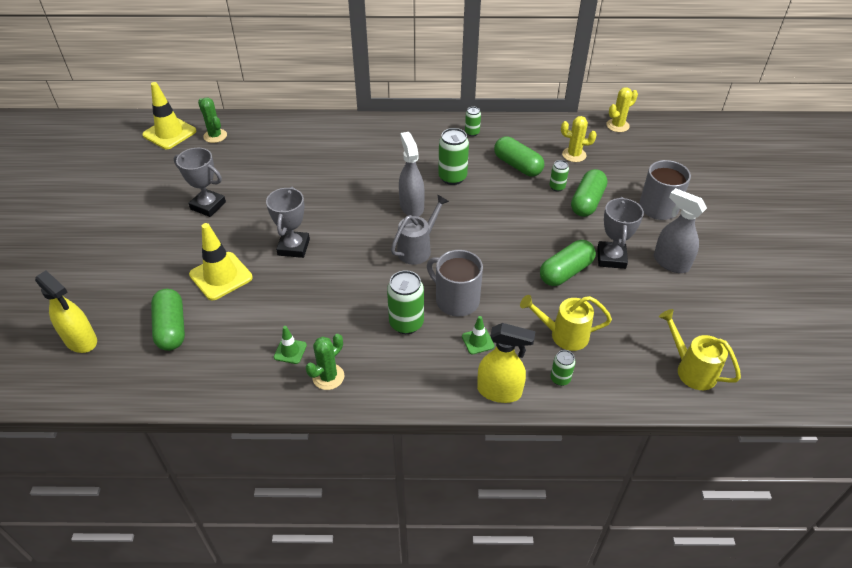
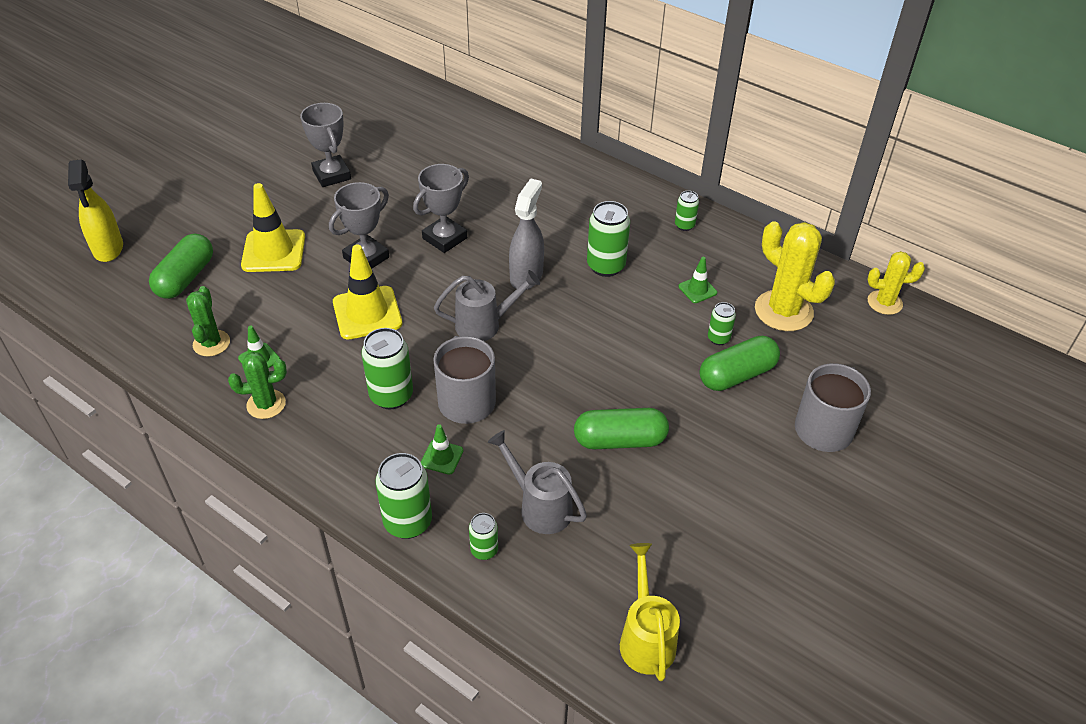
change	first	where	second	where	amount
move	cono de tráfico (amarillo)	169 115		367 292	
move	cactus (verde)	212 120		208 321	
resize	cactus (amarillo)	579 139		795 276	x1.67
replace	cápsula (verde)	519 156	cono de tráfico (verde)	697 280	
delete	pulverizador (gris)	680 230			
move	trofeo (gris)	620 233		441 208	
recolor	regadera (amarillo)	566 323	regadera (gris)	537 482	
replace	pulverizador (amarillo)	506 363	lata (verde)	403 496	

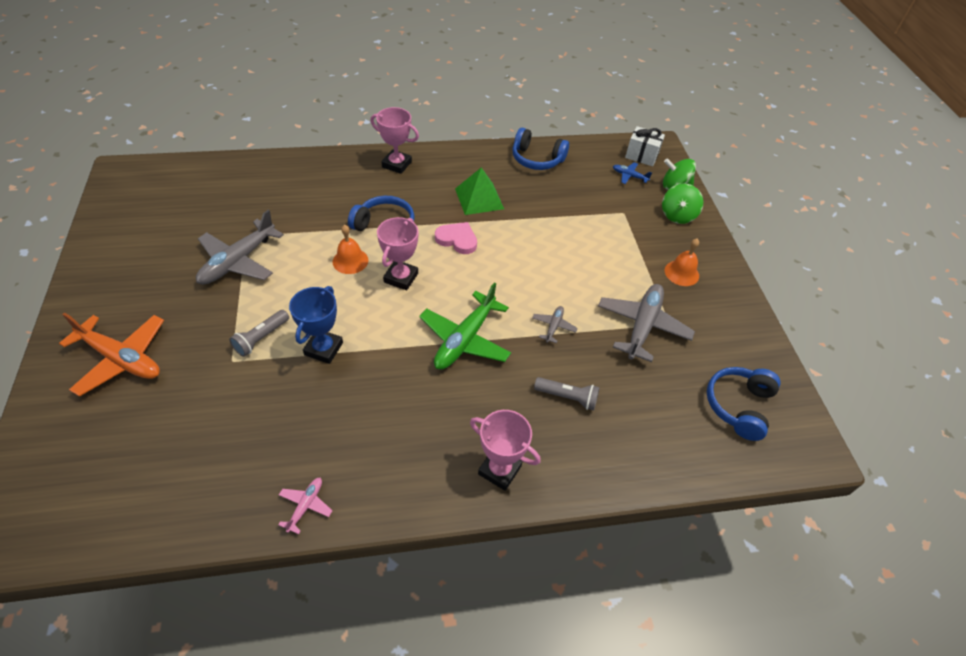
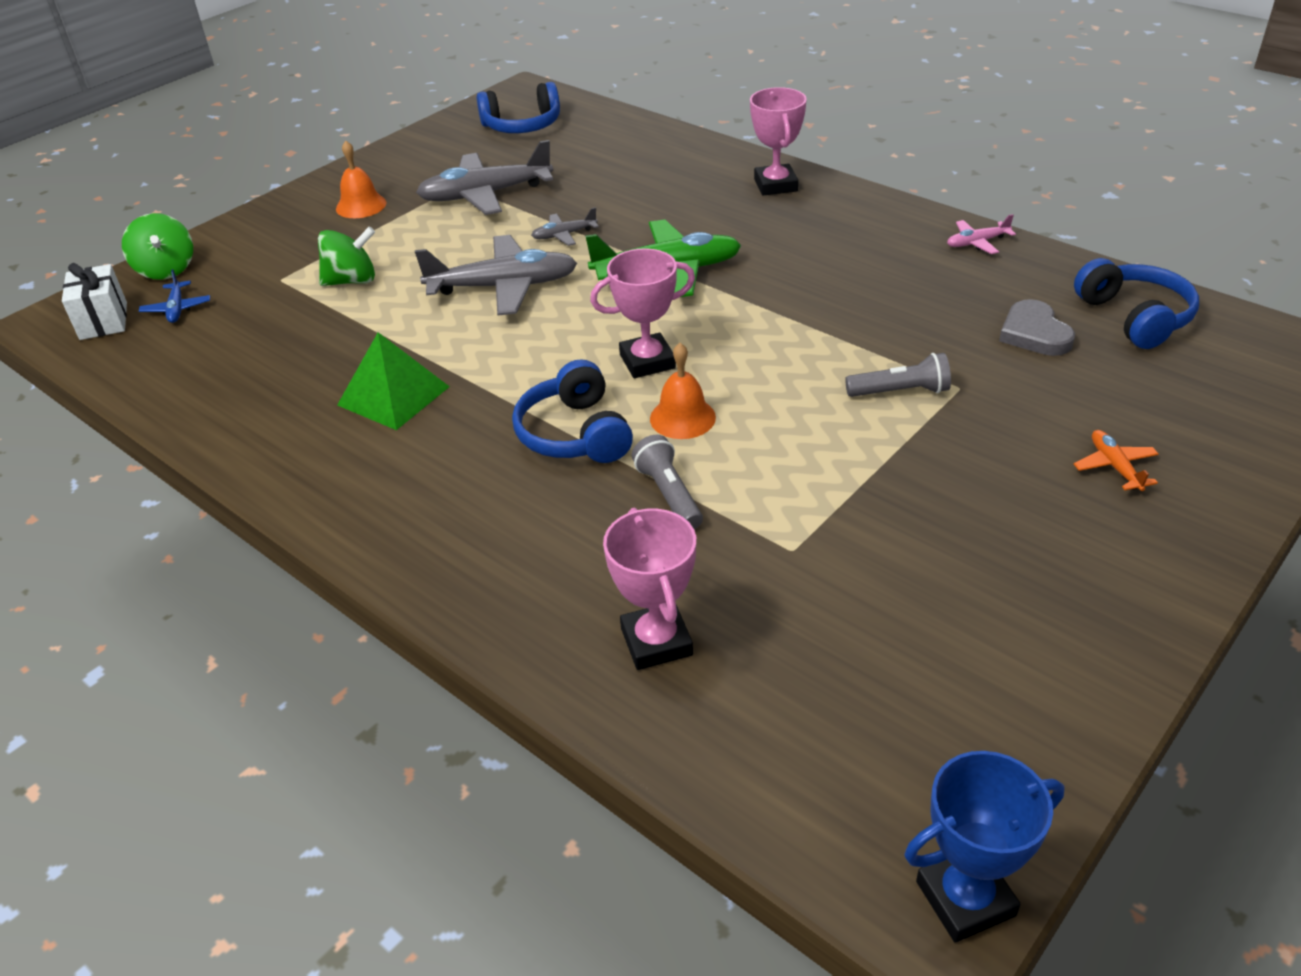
change	first	where	second	where	amount
move	trofeo (rosa)	394 140		649 589	
move	auriculares (azul)	541 148		1136 303	
move	peonza (verde)	682 204		346 256	
move	avión (gris)	240 247		496 275	
delete	corazón (rosa)	456 238			
move	trofeo (azul)	316 325		984 847	
resize	avión (naranja)	111 354		1116 460	x0.47
move	lámpara de mano (gris)	567 393		667 482	
insert			corazón (gris)	1037 327	

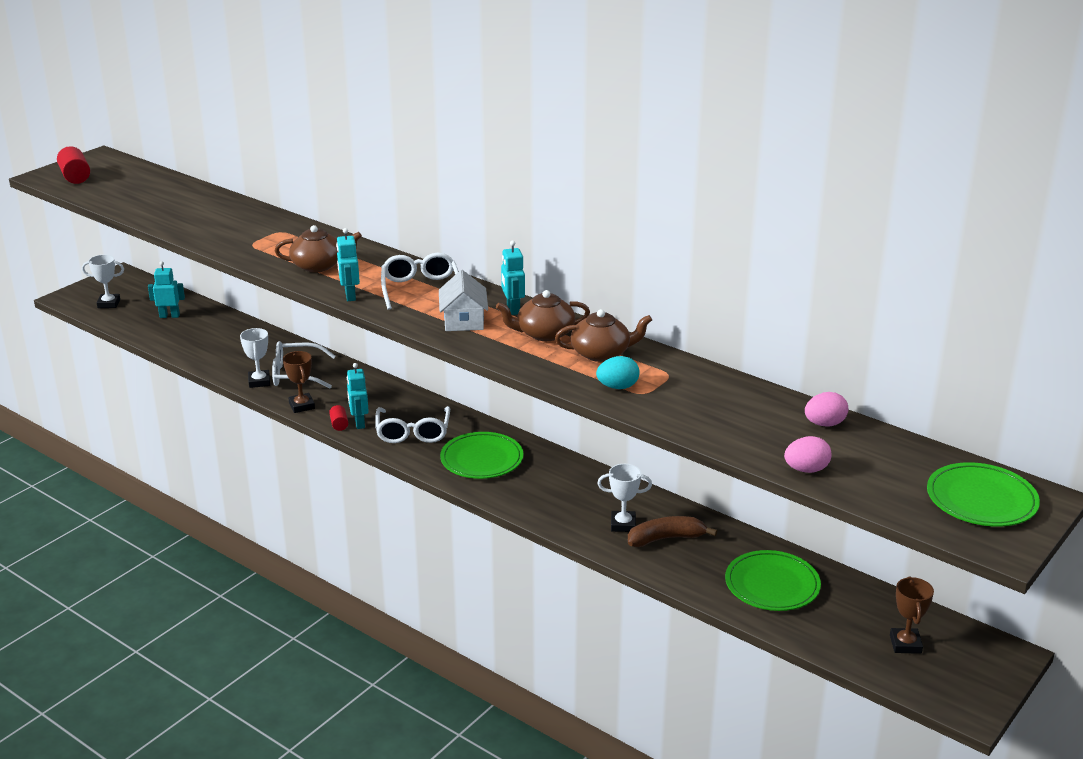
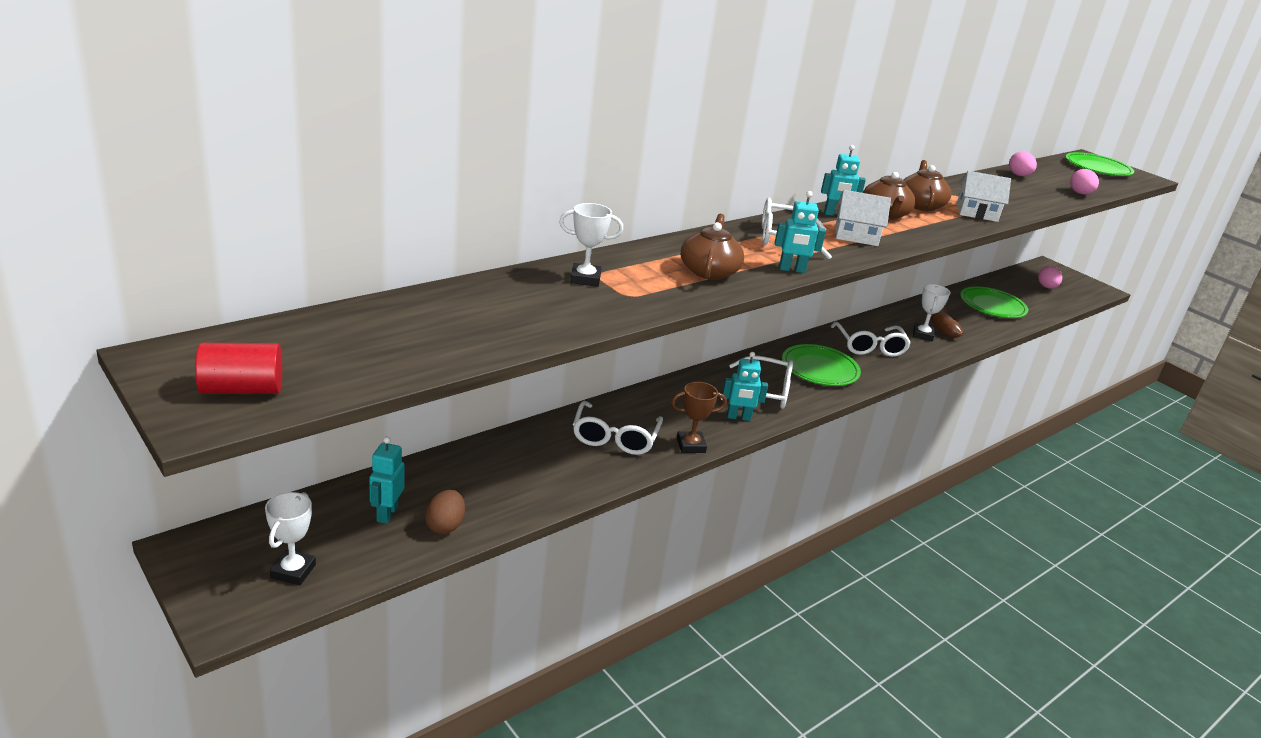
change	first	where	second	where	amount
move	trofeo (blanco)	255 358		591 245	
replace	huevo (turquesa)	618 372	casa (blanco)	984 196	
delete	cilindro (rojo)	338 418			
replace	trofeo (marrón)	912 615	huevo (rosa)	1050 277	
insert			gafas (blanco)	871 339	
insert			huevo (marrón)	445 512	

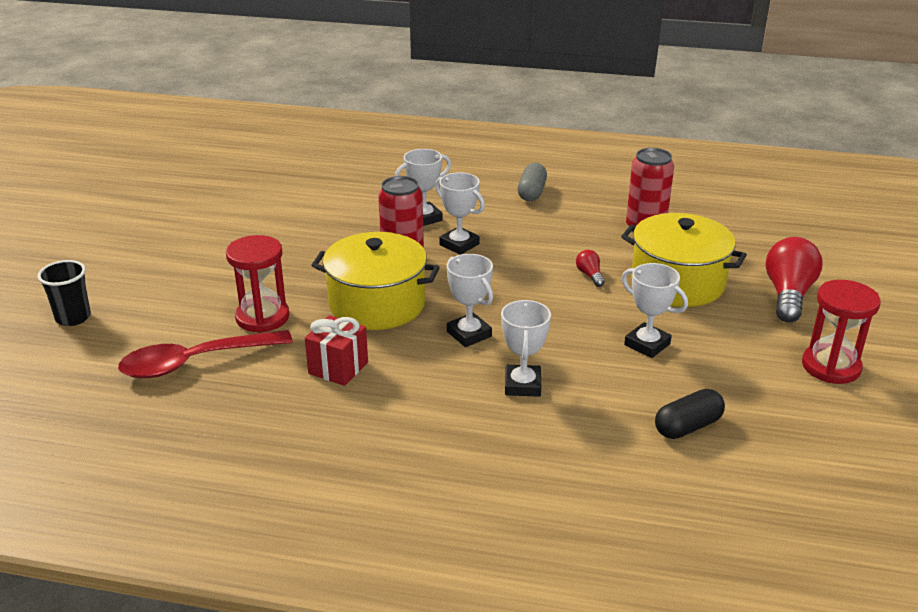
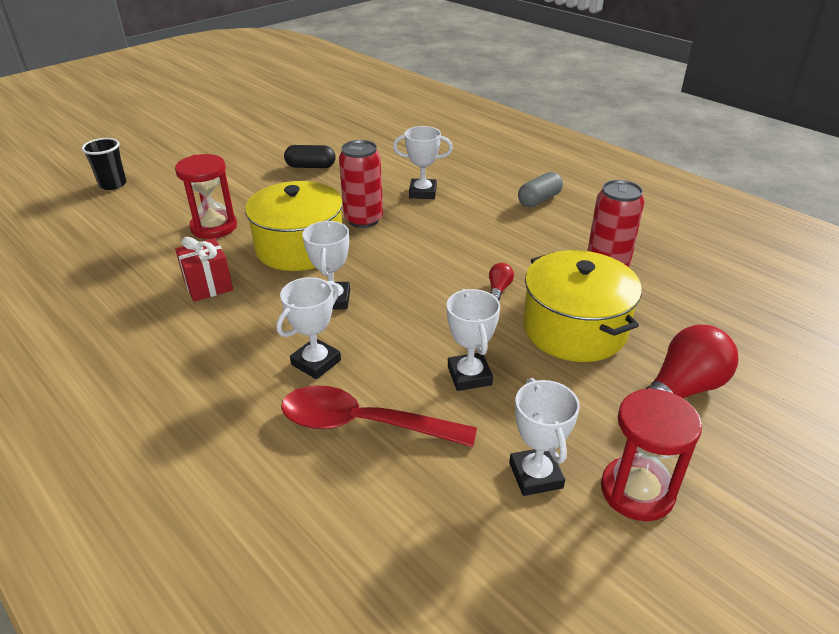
change	first	where	second	where	amount
move	trofeo (blanco)	460 213		544 437	
move	cuchara (rojo)	205 354		379 416	
move	cápsula (negro)	690 414		310 156	

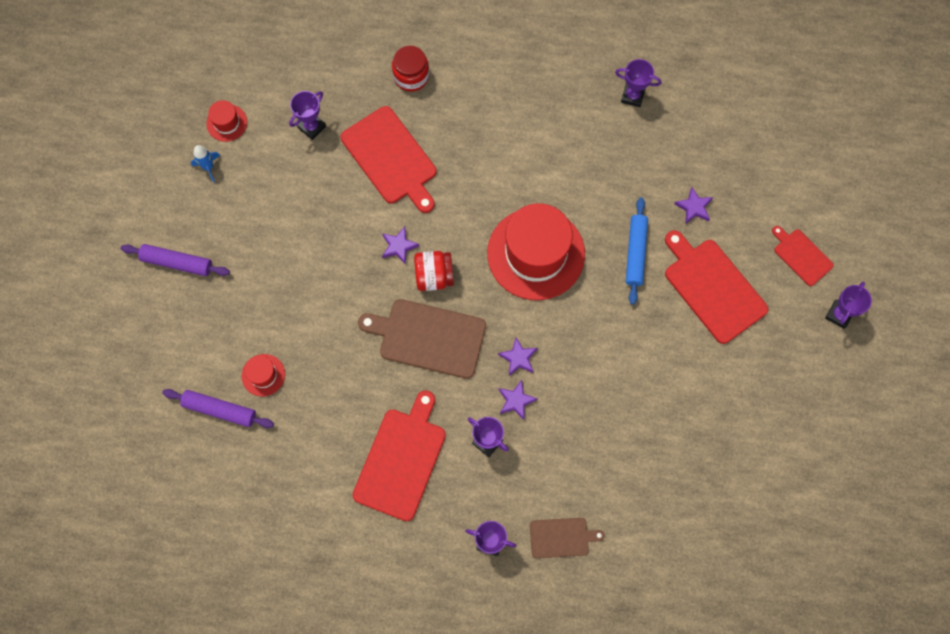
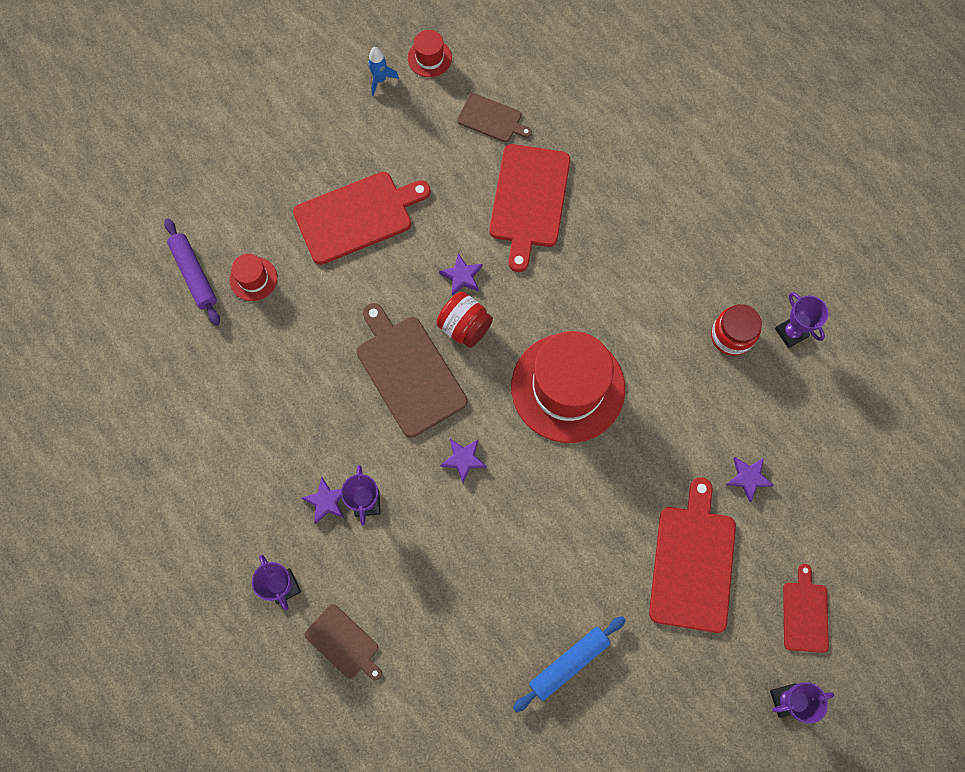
change	first	where	second	where	amount
move	tarro (rojo)	410 68		736 330	
replace	trofeo (morado)	307 115	tabla de cortar (marrón)	494 117	
move	rodillo (azul)	637 251		569 664	
delete	rodillo (morado)	175 260			
move	estrella (morado)	518 400		323 500	
move	tabla de cortar (rojo)	399 455		362 218	

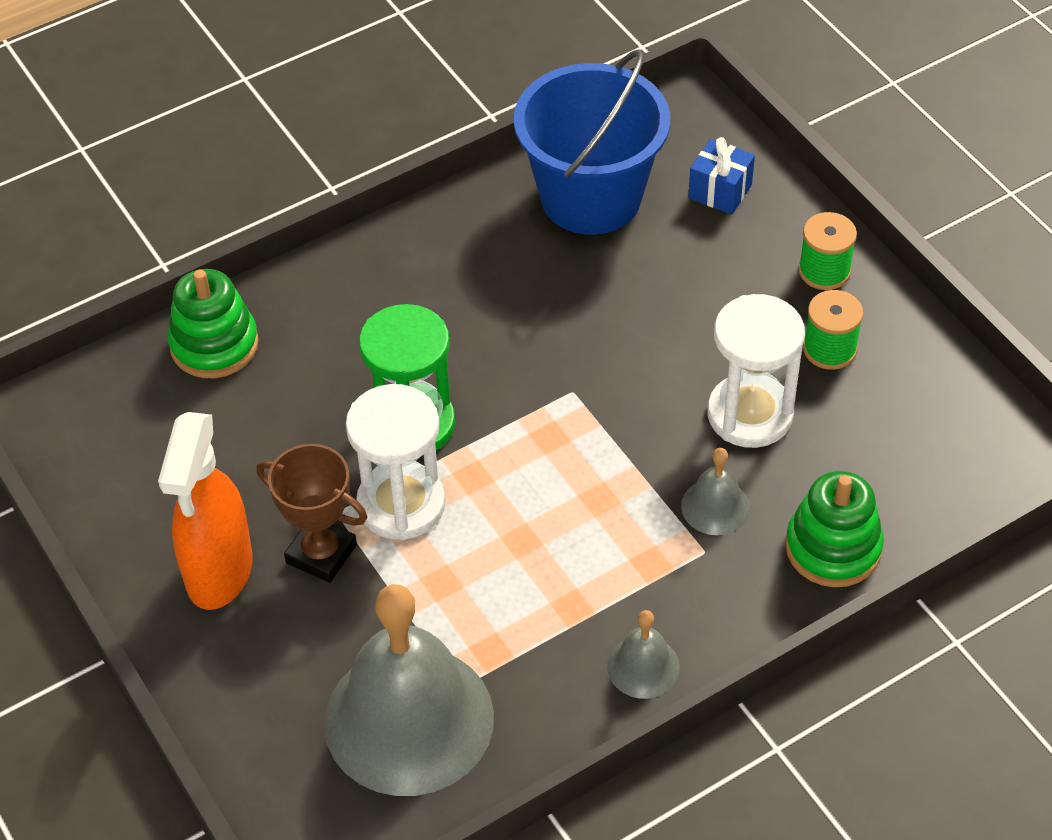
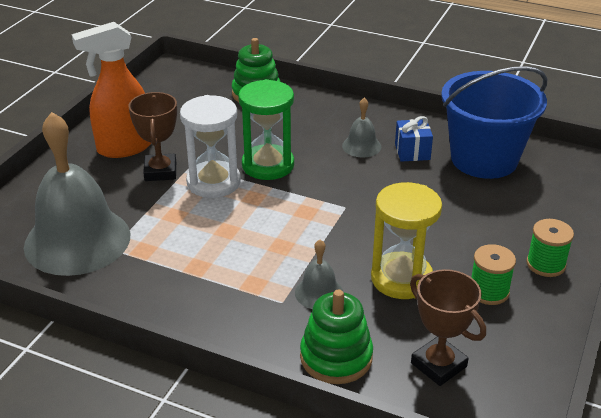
change	first	where	second	where	amount
move	regalo (azul)	721 176		414 139	
recolor	reloj de arena (blanco)	756 371	reloj de arena (amarillo)	406 240	
move	campana (gris)	643 654		361 128	
insert			trofeo (marrón)	448 327	

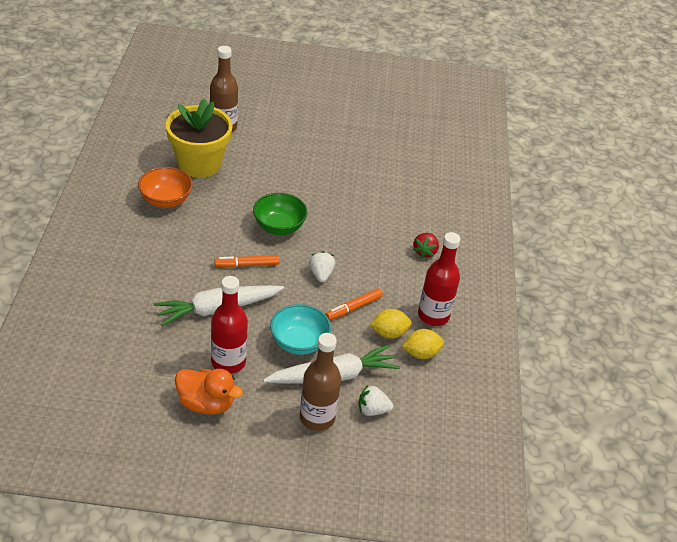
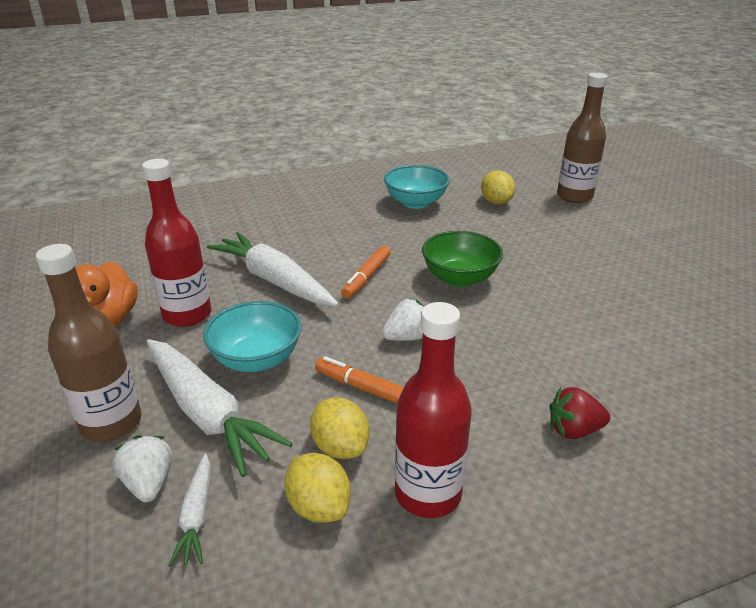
change	first	where	second	where	amount
replace	maceta (amarillo)	199 138	limón (amarillo)	498 187	
recolor	cuenco (naranja)	165 187	cuenco (turquesa)	417 187	
rotate	rotulador (naranja)	246 261		366 271	120 degrees counterclockwise
insert			zanahoria (blanco)	189 510	

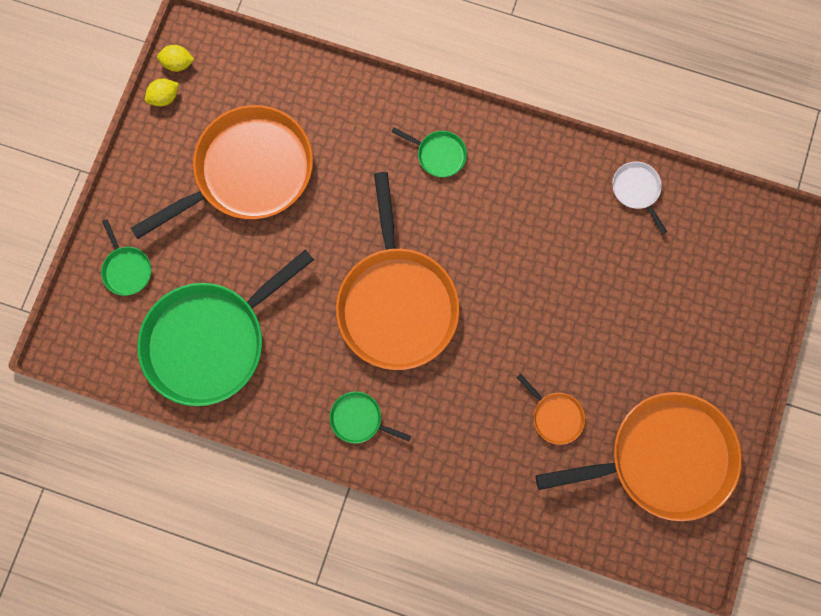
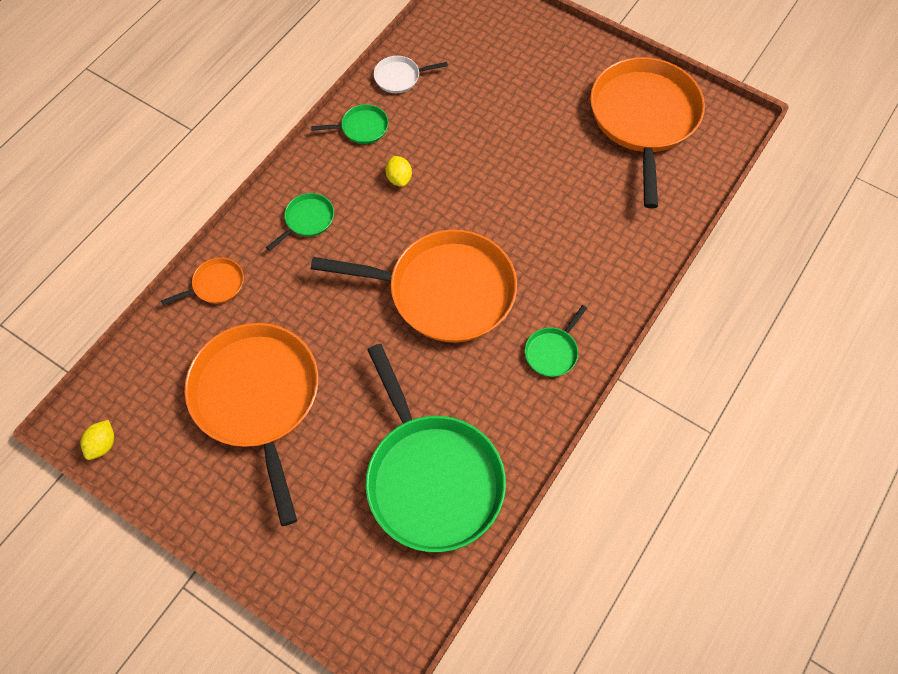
change	first	where	second	where	amount
move	limón (amarillo)	162 92		398 171	
move	sartén (verde)	126 257		350 124	
move	sartén (naranja)	550 409		202 281	

